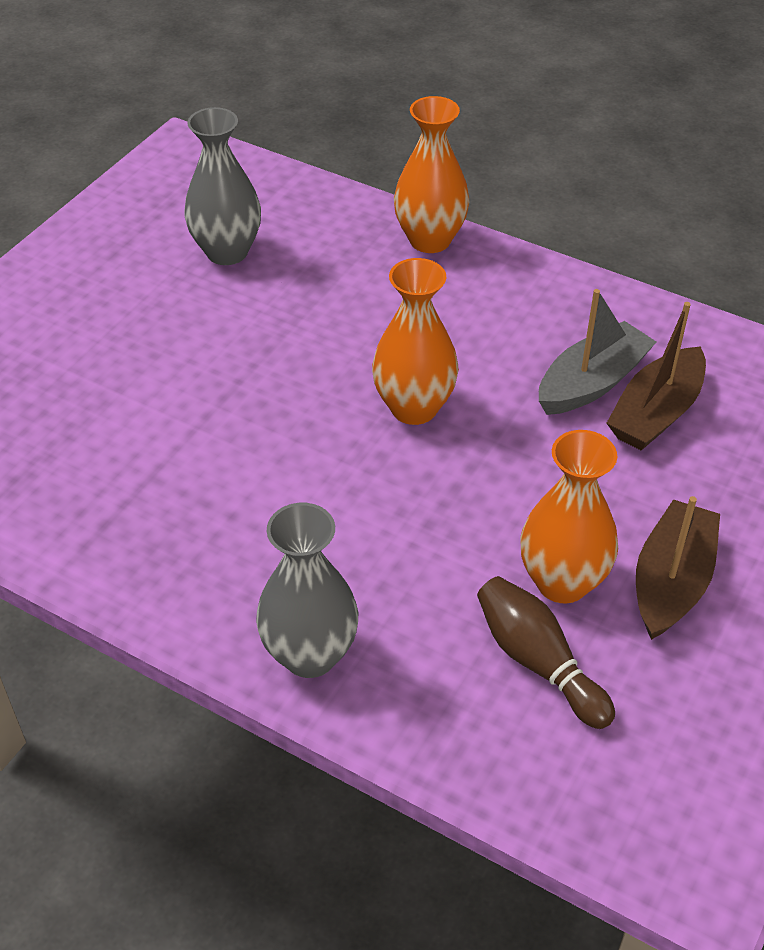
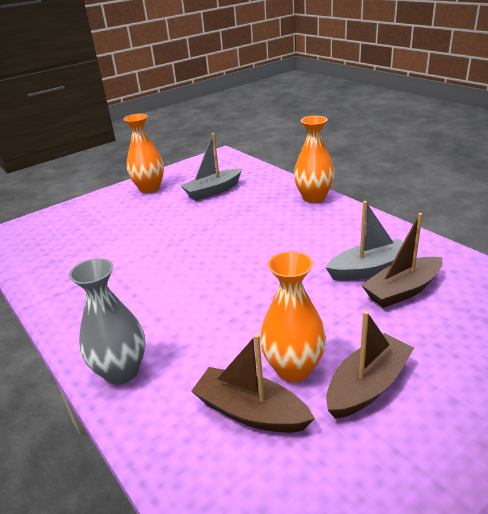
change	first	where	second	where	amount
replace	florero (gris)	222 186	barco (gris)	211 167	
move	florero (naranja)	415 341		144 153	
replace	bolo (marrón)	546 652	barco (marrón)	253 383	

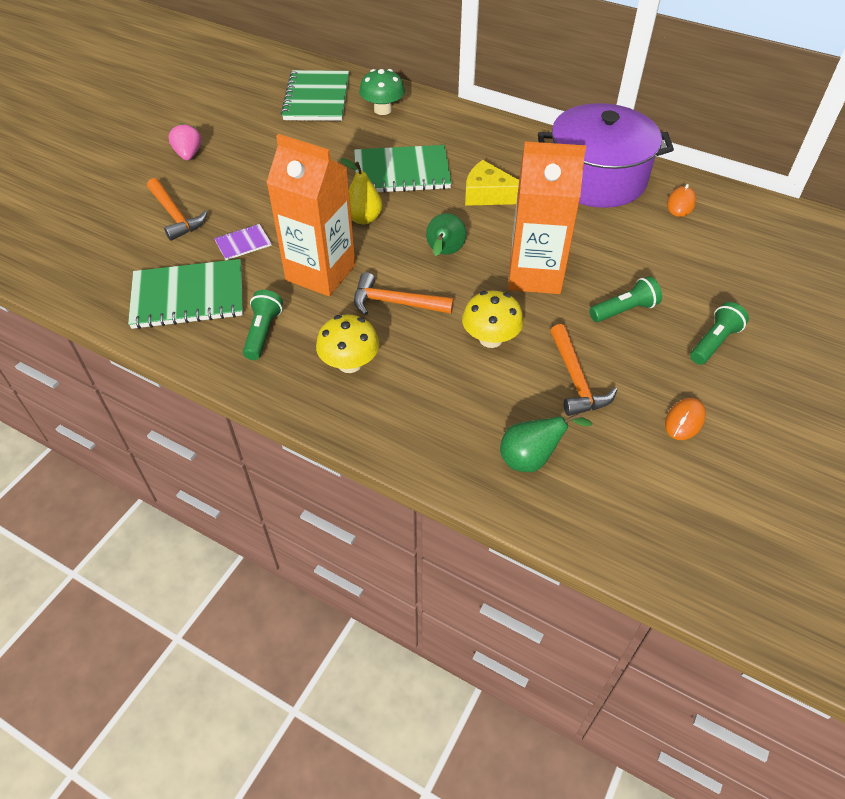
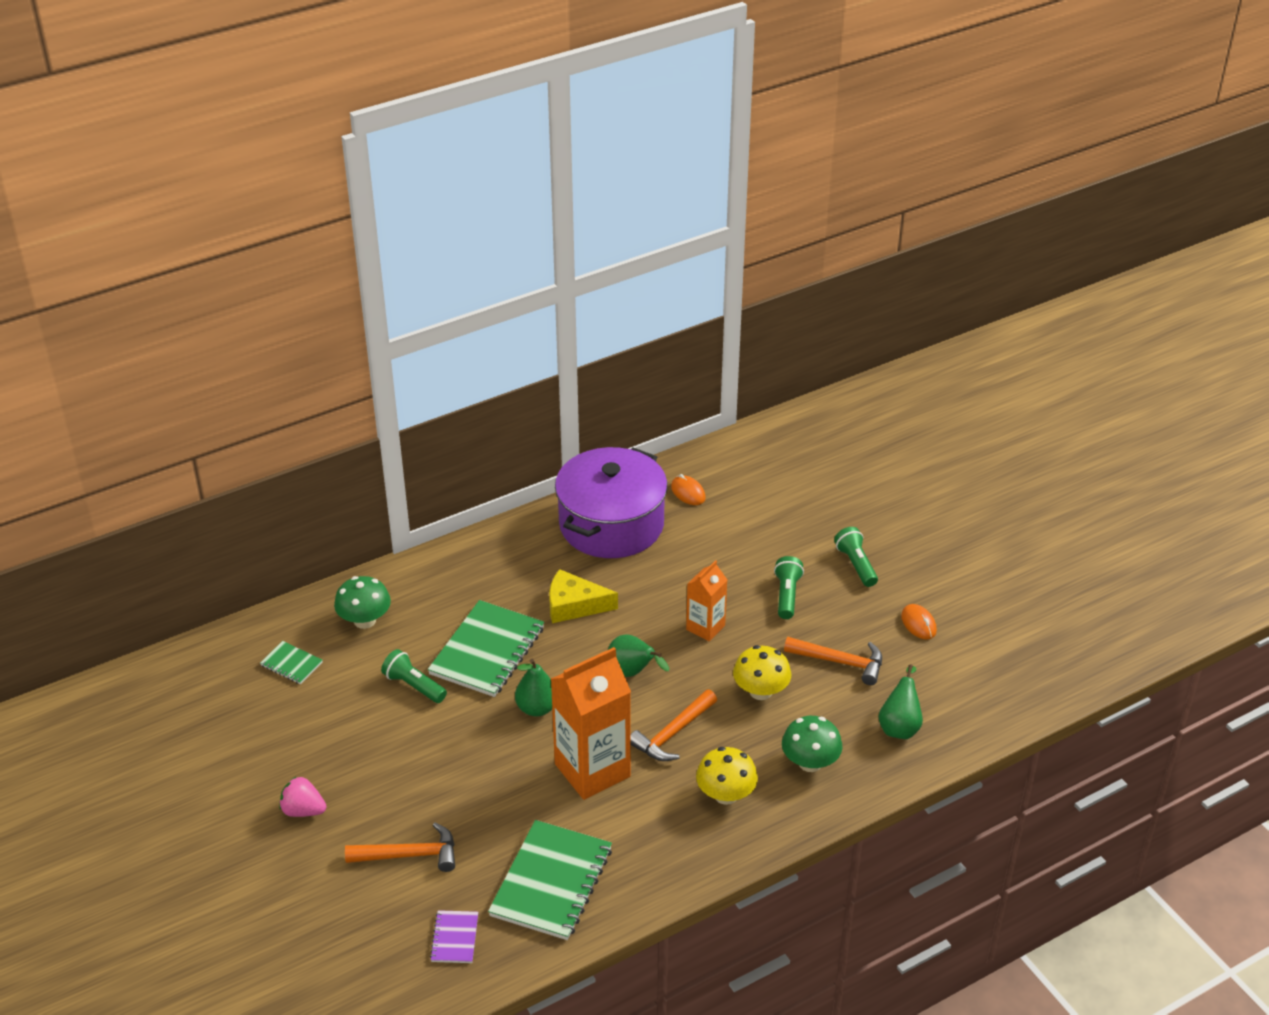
change	first	where	second	where	amount
resize	cuaderno (verde)	315 95		291 662	x0.48
resize	cartón de leche (naranja)	547 218		706 600	x0.55
recolor	pera (amarillo)	361 191	pera (verde)	533 688	
rotate	queso (amarillo)	492 183		583 596	45 degrees clockwise
move	cuaderno (morado)	242 242		454 936	
move	lámpara de mano (verde)	263 325		414 676	
insert			seta (verde)	812 744	

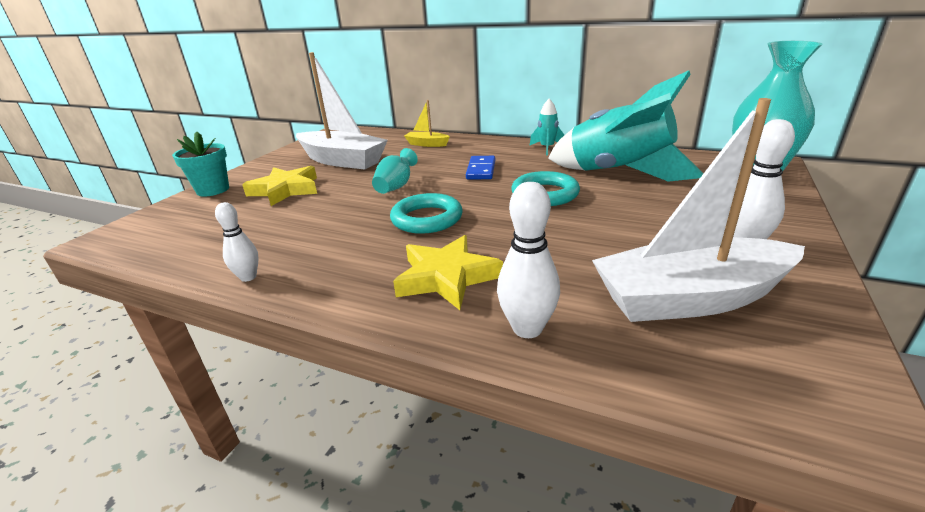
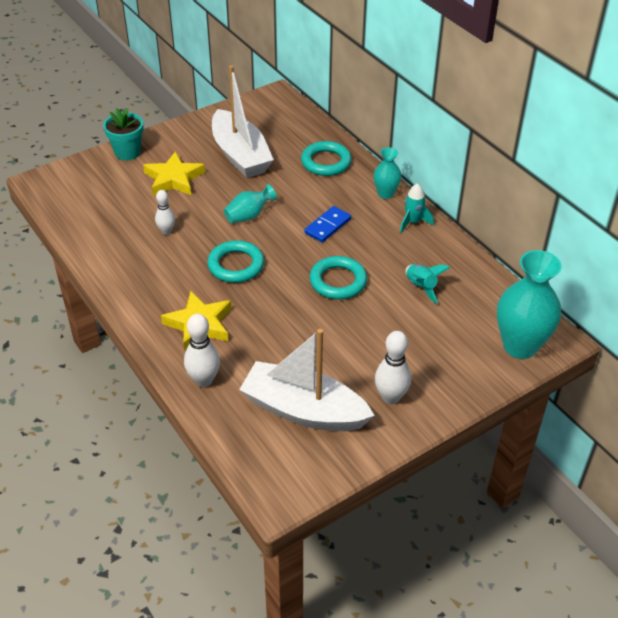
change	first	where	second	where	amount
resize	cohete (turquesa)	626 126		427 284	x0.41
replace	barco (amarillo)	427 123	anillo (turquesa)	326 158	
move	bolo (blanco)	237 242		165 212	
insert			florero (turquesa)	387 173	

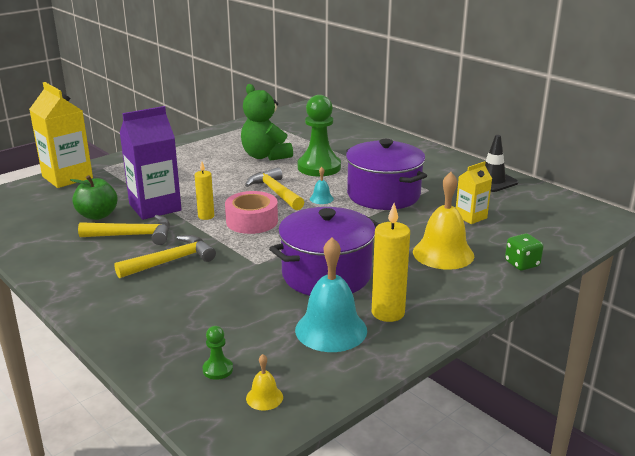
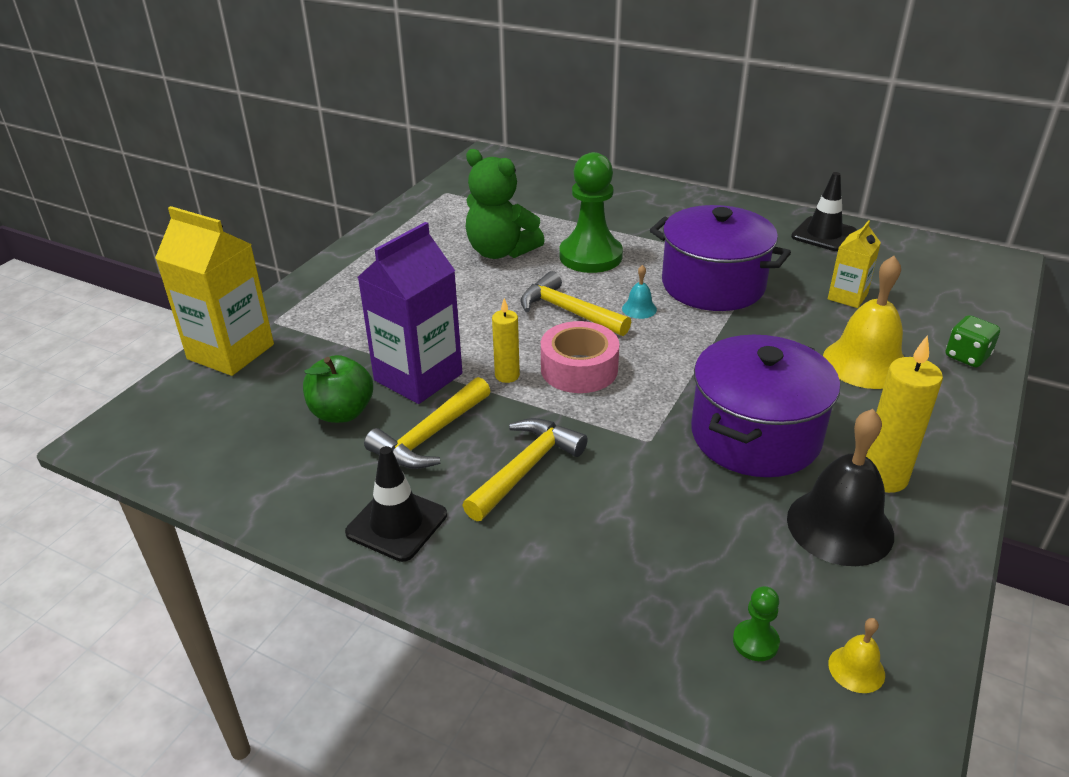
change	first	where	second	where	amount
rotate	martillo (amarillo)	124 230		427 423	150 degrees clockwise
recolor	campana (turquesa)	331 294	campana (negro)	840 487	
insert			cono de tráfico (negro)	396 504	

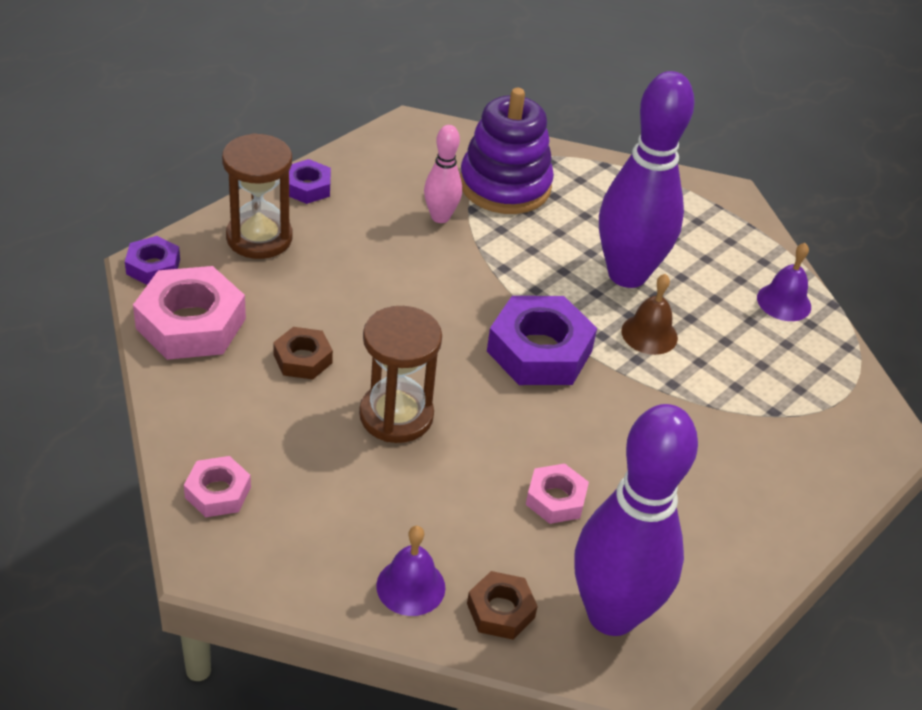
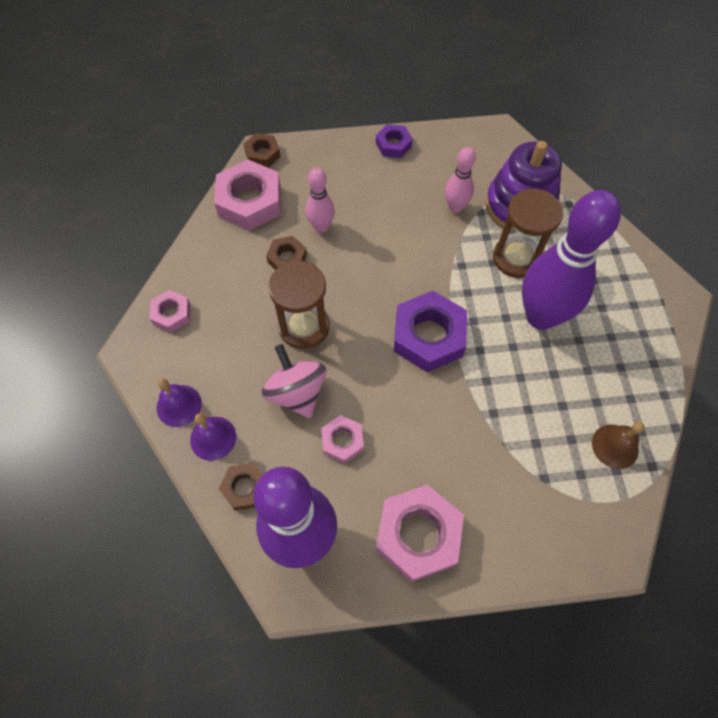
change	first	where	second	where	amount
move	reloj de arena (marrón)	257 196		528 233	
recolor	tuerca (morado)	152 260	tuerca (marrón)	262 150	
move	campana (morado)	784 282		179 402	
move	campana (marrón)	649 314		618 445	
insert			bolo (rosa)	320 200	
insert			peonza (rosa)	294 381	
insert			tuerca (rosa)	420 533	

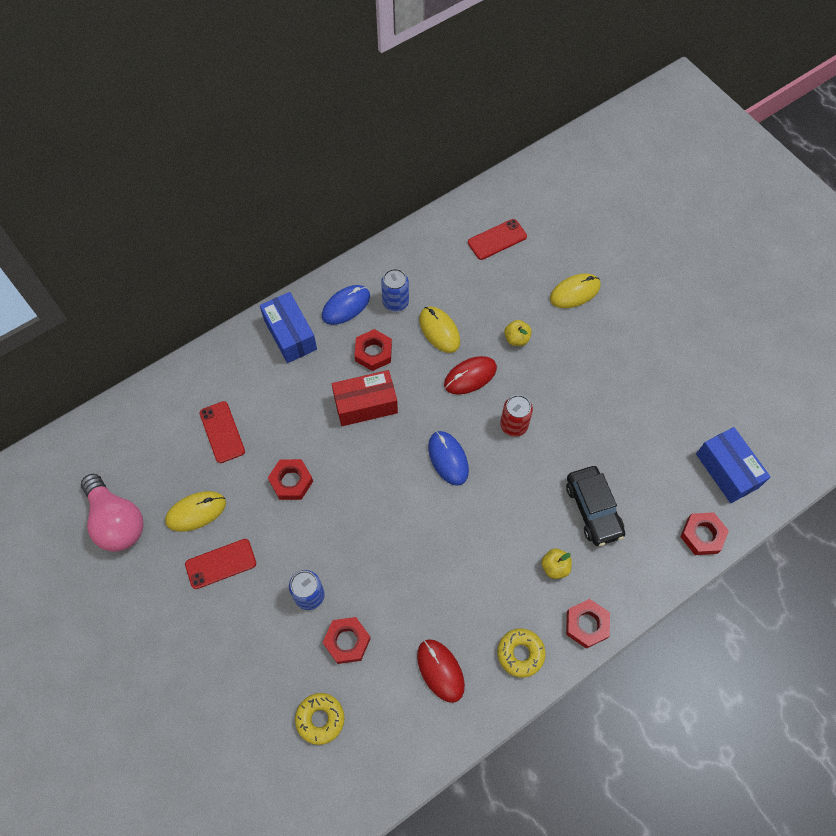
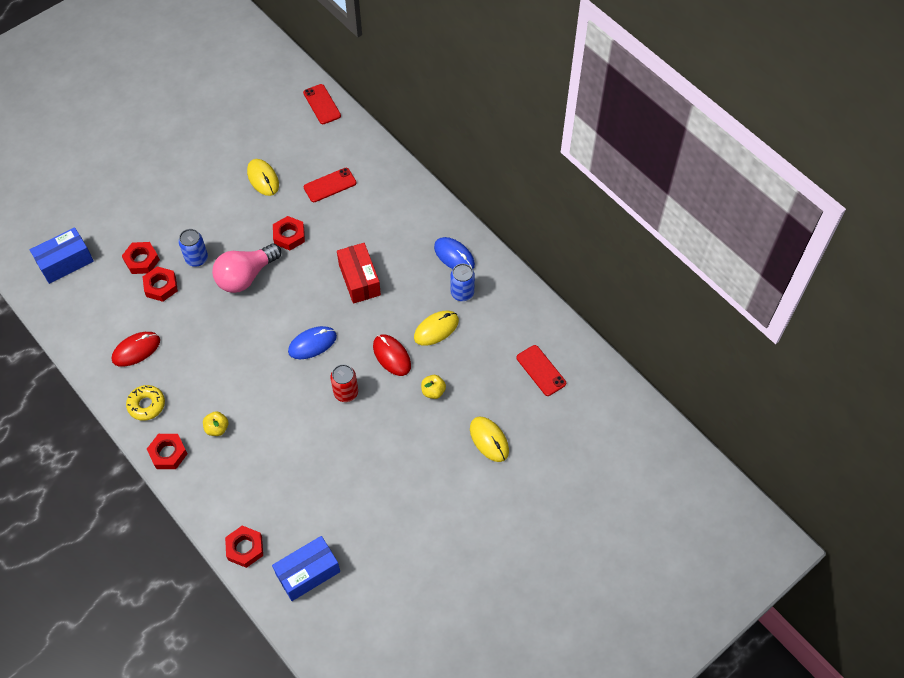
change	first	where	second	where	amount
move	caja (azul)	288 327		62 255	
move	tuerca (rojo)	373 350		141 258	
delete	coche (negro)	595 506			
move	bombilla (rosa)	112 513		246 268	
move	móvil (rojo)	220 564		322 104	
delete	rosquilla (amarillo)	320 719			

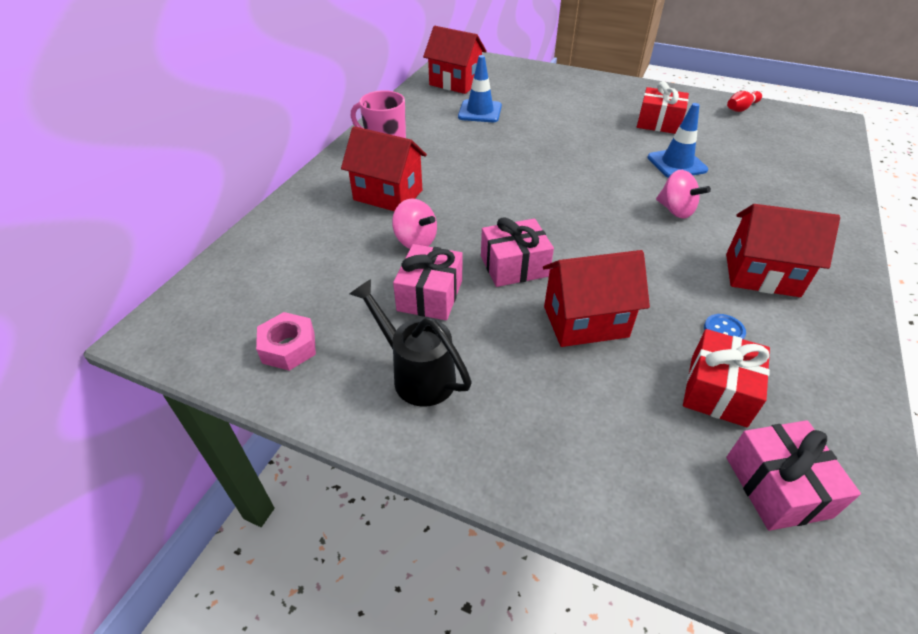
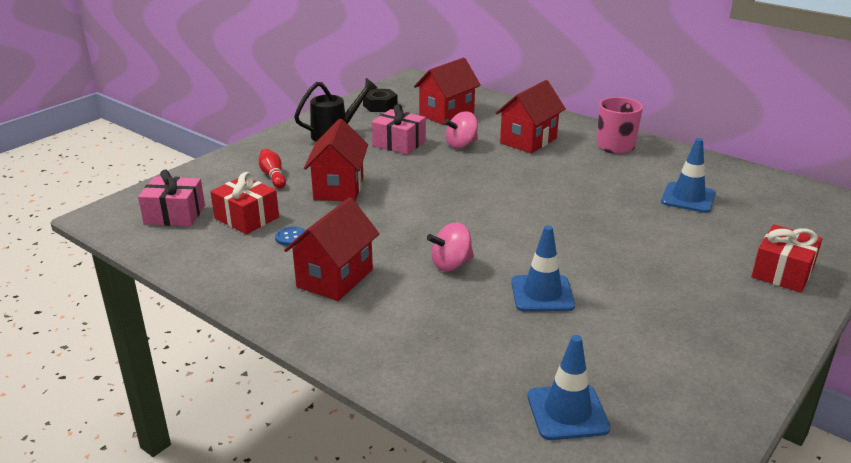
change	first	where	second	where	amount
move	casa (rojo)	455 60		447 91	
move	regalo (rojo)	663 107		787 258	
move	bolo (rojo)	744 101		272 168	
delete	regalo (rosa)	517 252			
recolor	tuerca (rosa)	286 341	tuerca (negro)	380 100	
insert			cono de tráfico (azul)	568 387	

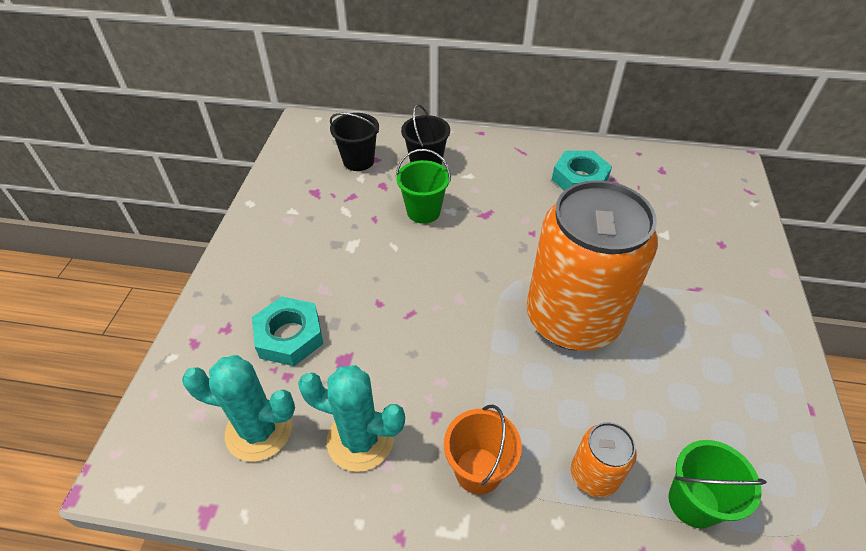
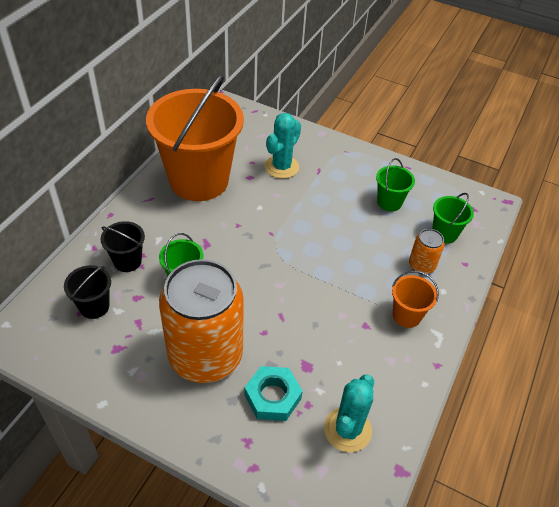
change	first	where	second	where	amount
replace	tuerca (turquesa)	582 170	balde (naranja)	195 137	
move	lata (naranja)	592 265		201 321	
move	cactus (turquesa)	351 418		283 146	
insert			balde (verde)	395 185	

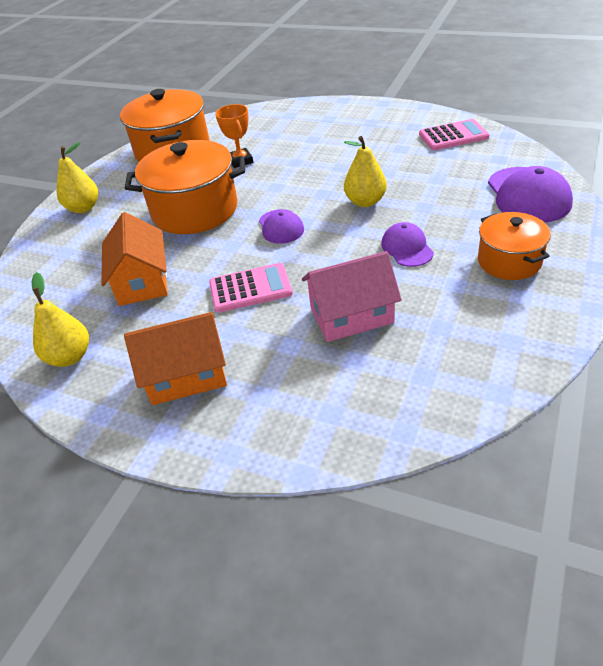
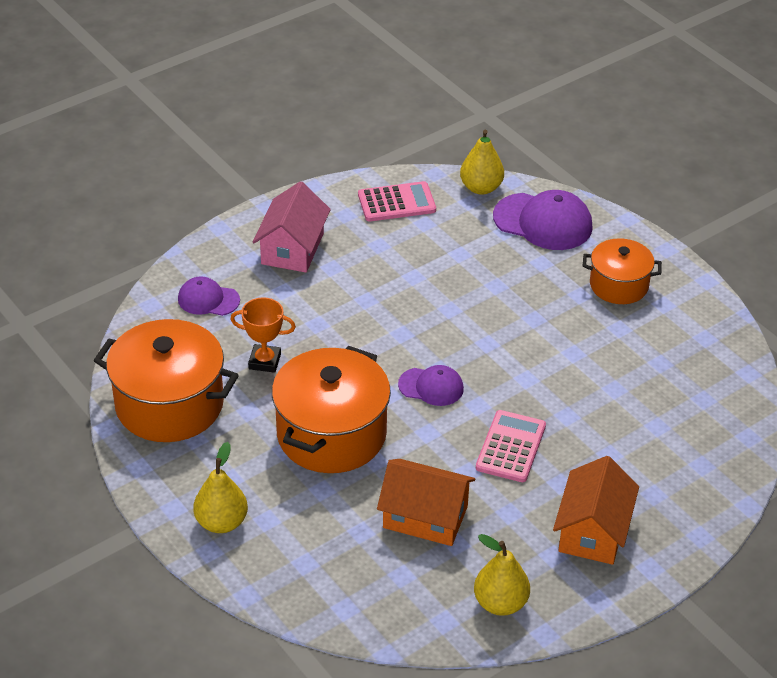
change	first	where	second	where	amount
rotate	calculadora (rosa)	454 134		397 201	60 degrees clockwise
move	pera (amarillo)	365 171		482 162	
move	gorra (morado)	407 244		209 296	
move	casa (rosa)	352 296		292 227	

